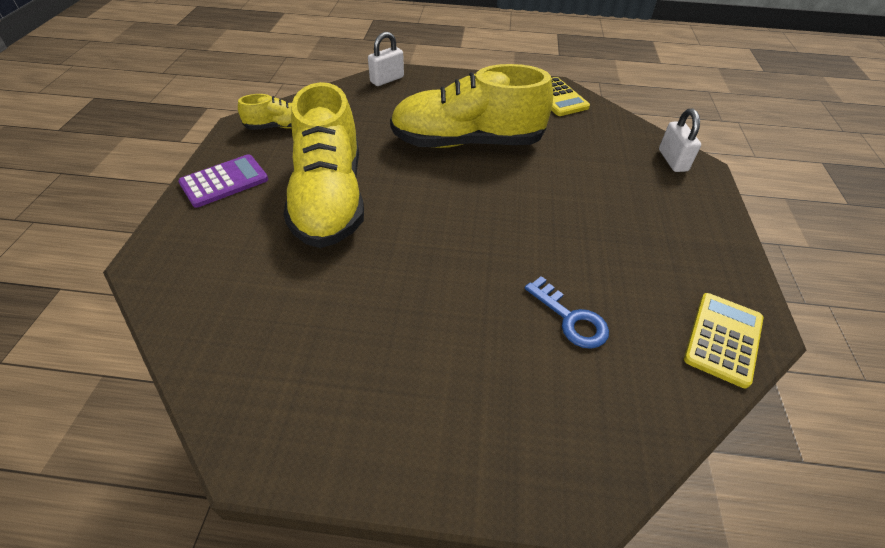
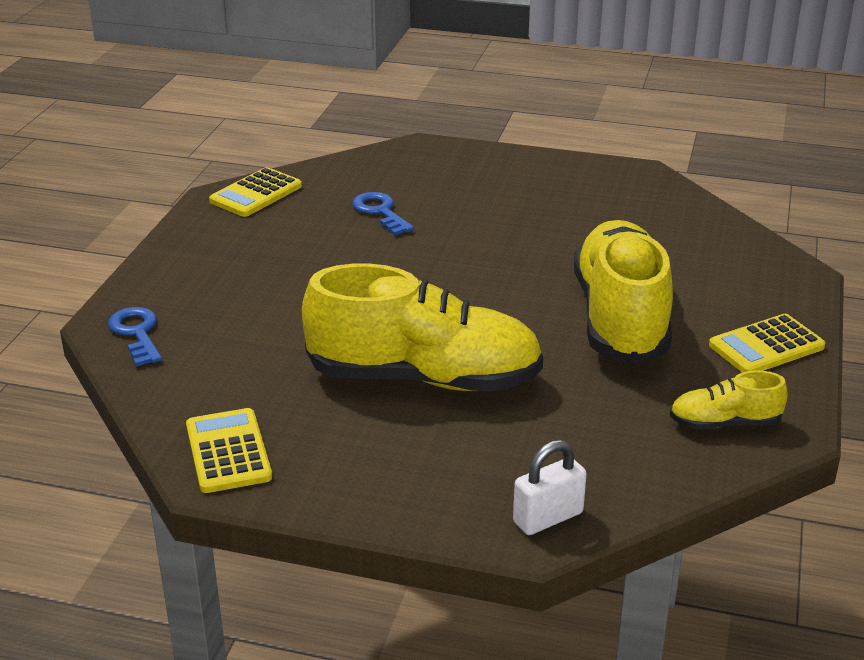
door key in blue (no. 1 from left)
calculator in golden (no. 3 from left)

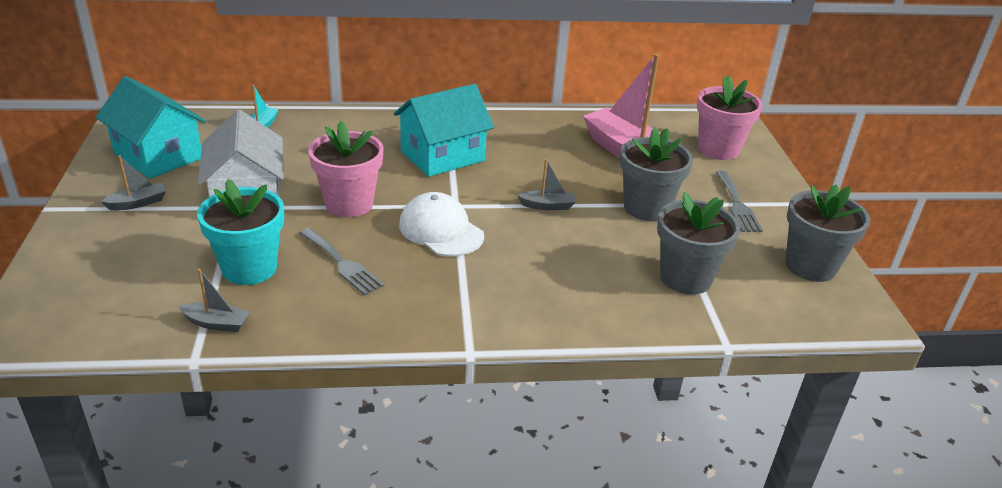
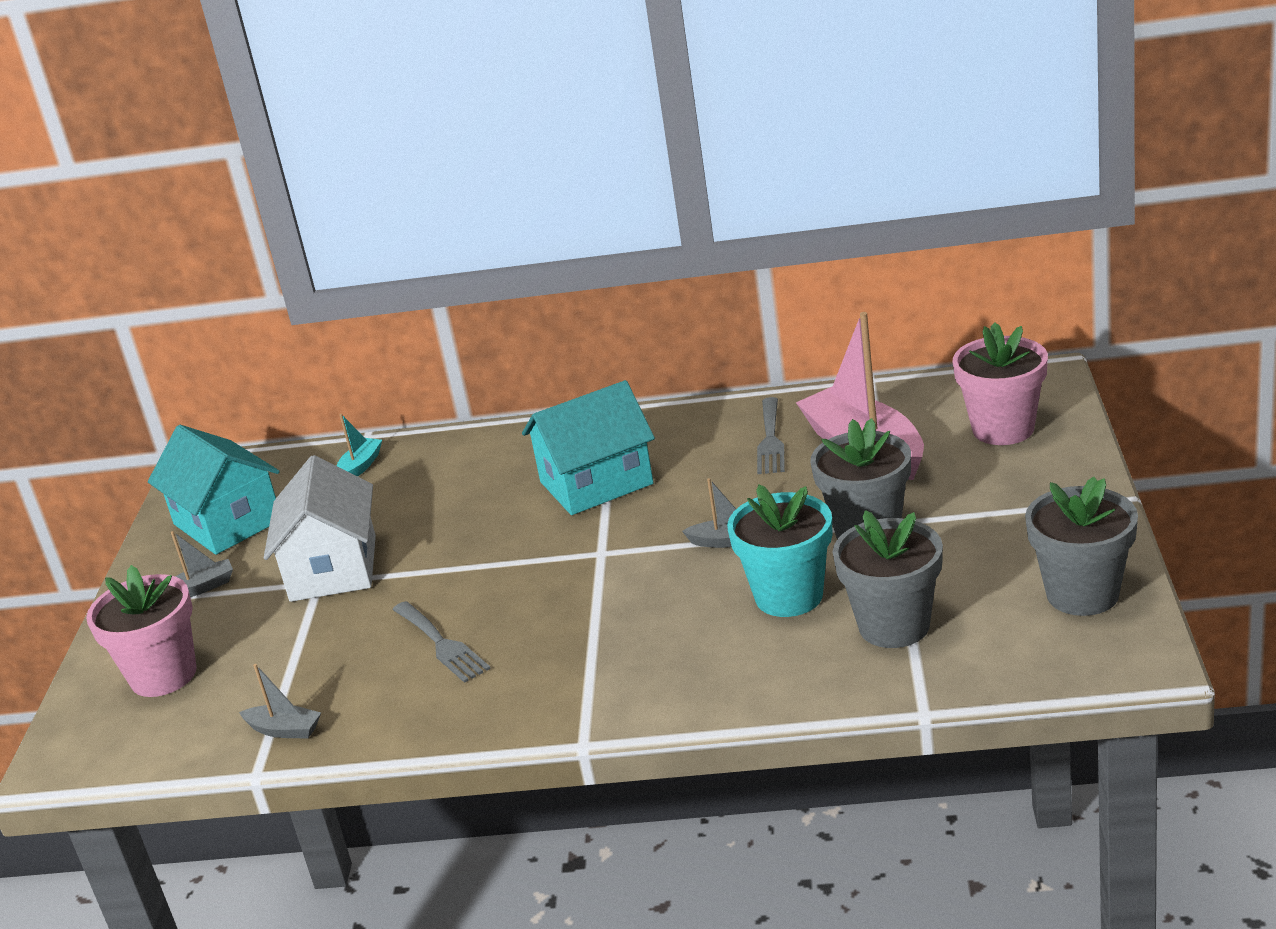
flower pot in pink (no. 1 from left)
dinner fork in ash-grey (no. 2 from left)
flower pot in teal
peaked cap in snow-white

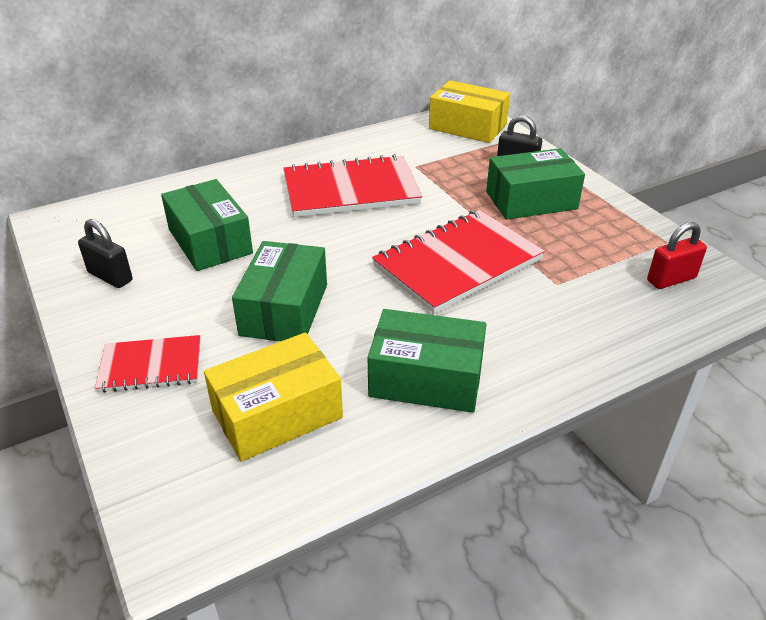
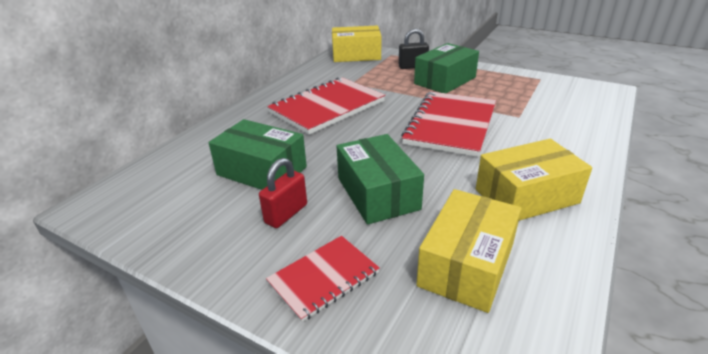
lock in ebony (no. 1 from left in the first image)
lock in scarlet
box in golden (no. 3 from left)

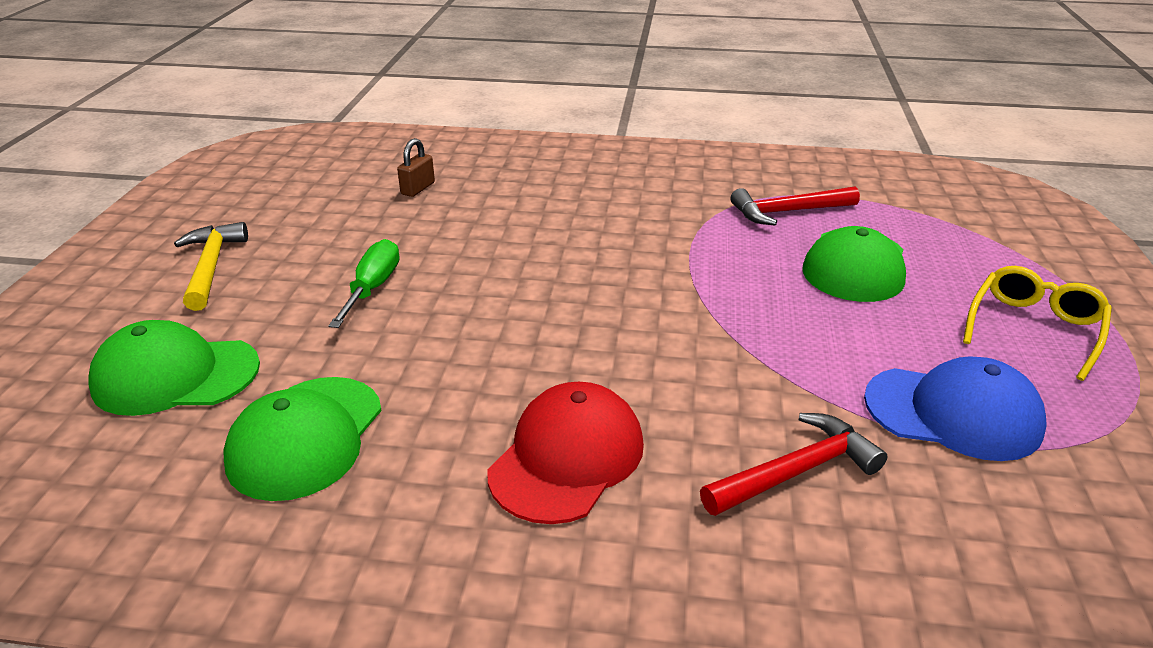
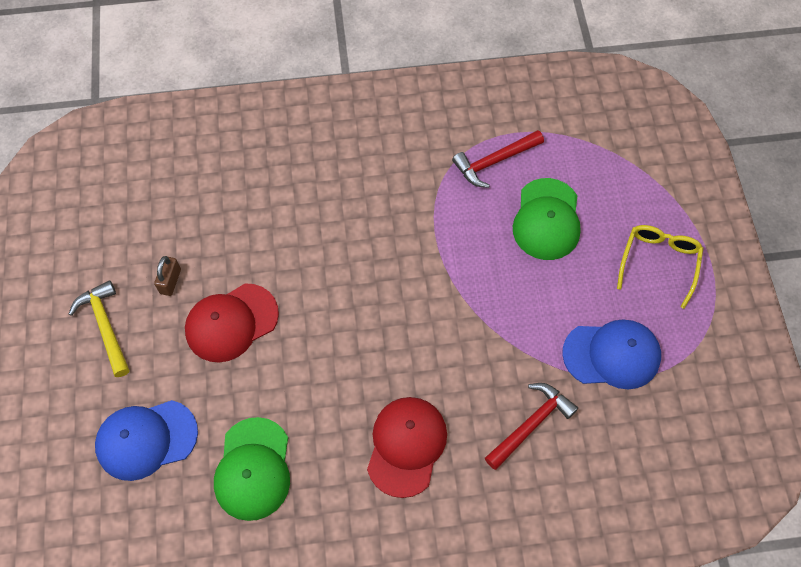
lock in dark brown
peaked cap in scarlet (no. 1 from left)
peaked cap in blue (no. 1 from left)

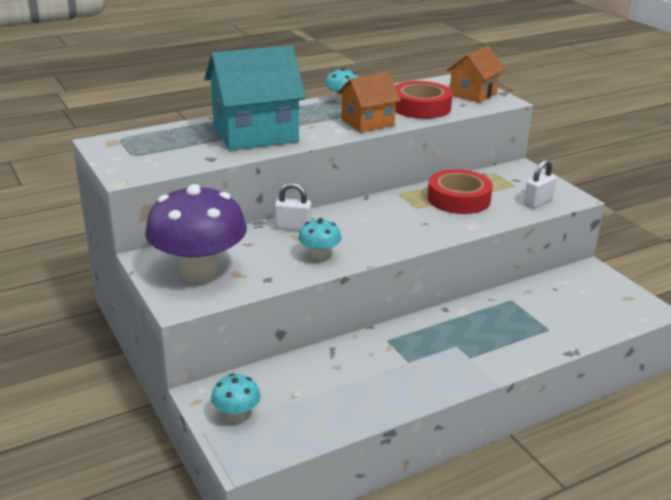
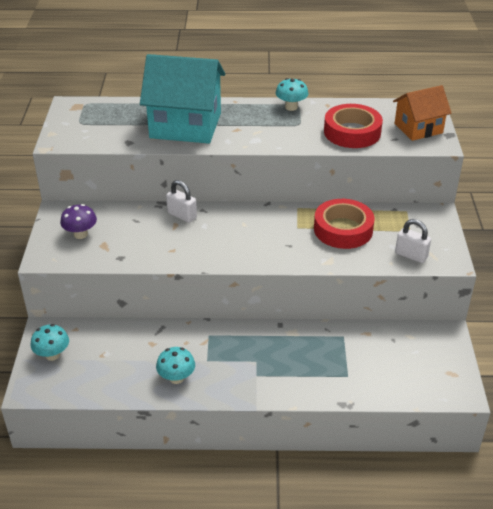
cottage in orange-coloured (no. 1 from left in the first image)
lock in snow-white (no. 2 from left)
fungus in purple
fungus in teal (no. 2 from left)

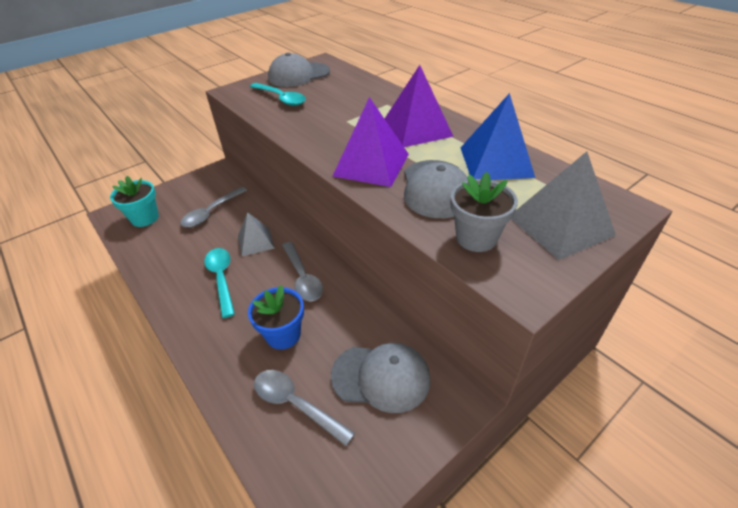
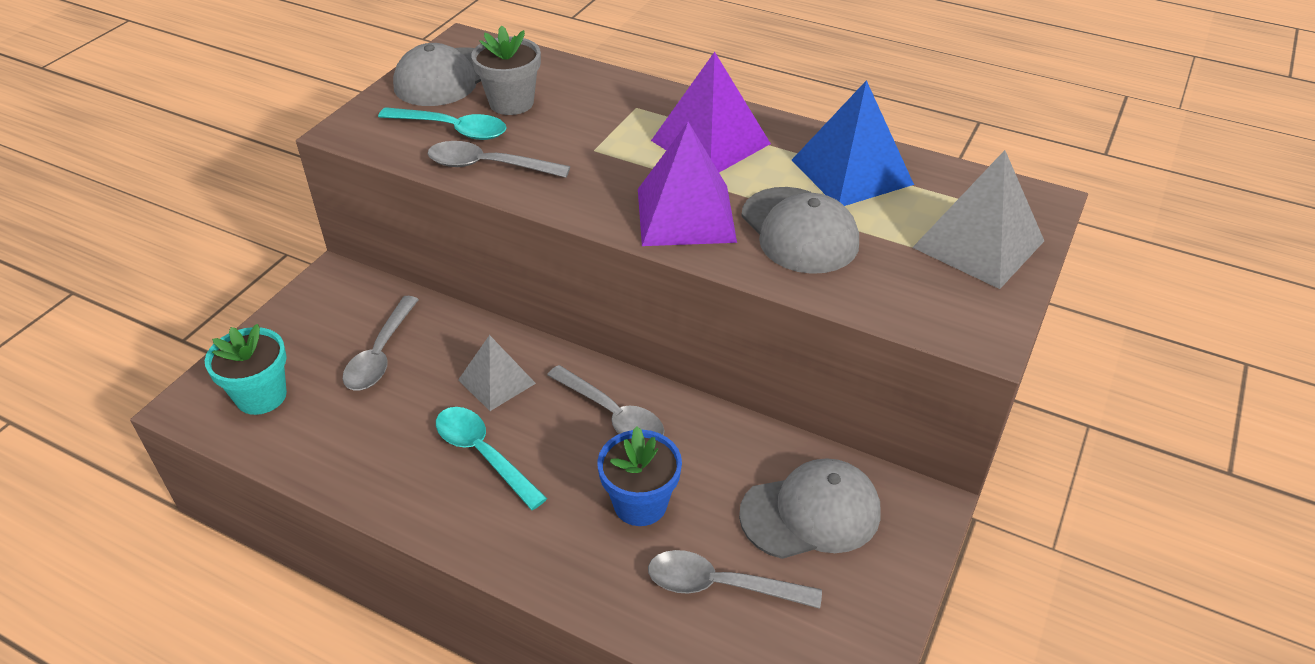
flower pot in ash-grey
teaspoon in ash-grey (no. 2 from left)

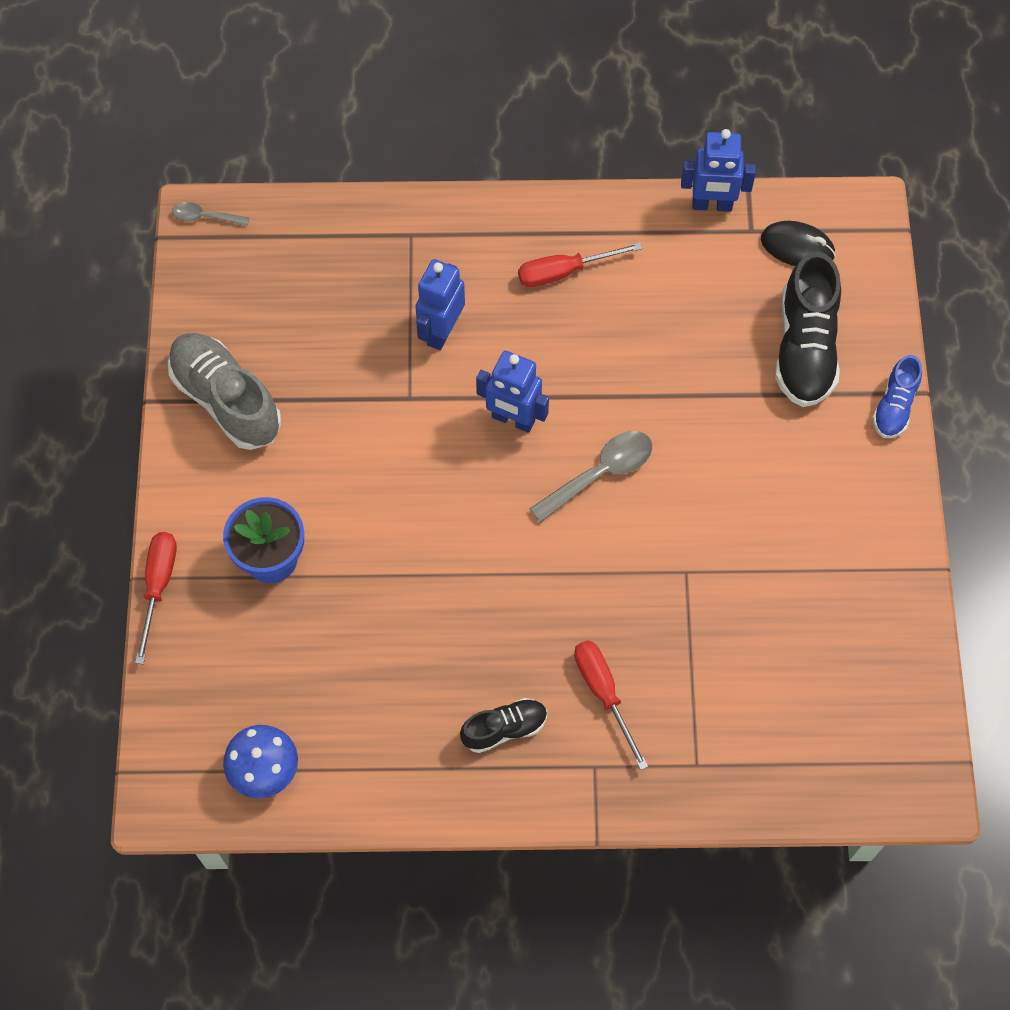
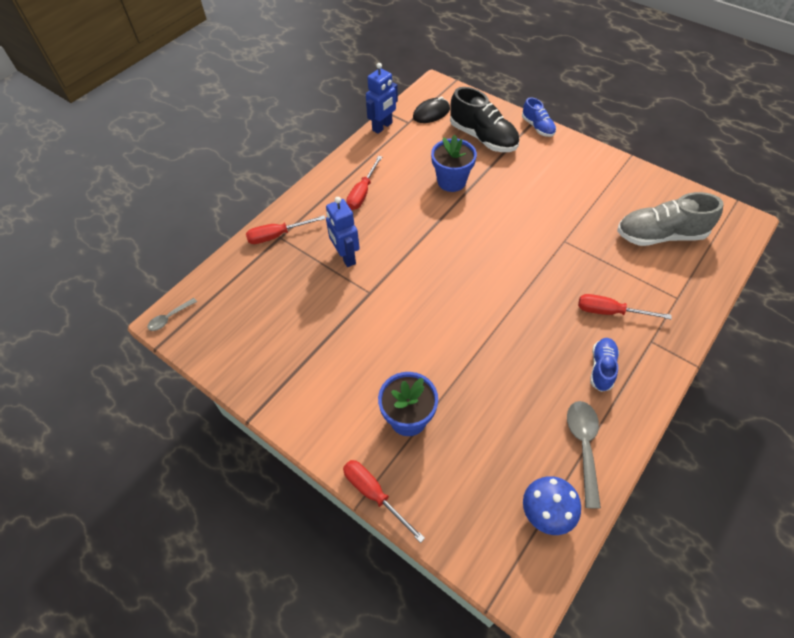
lace-up shoe in ash-grey
toy robot in blue (no. 2 from left in the first image)
teaspoon in ash-grey (no. 2 from left)
lace-up shoe in blue (no. 2 from left)
flower pot in blue (no. 2 from left)
screwdriver in scarlet (no. 1 from left)

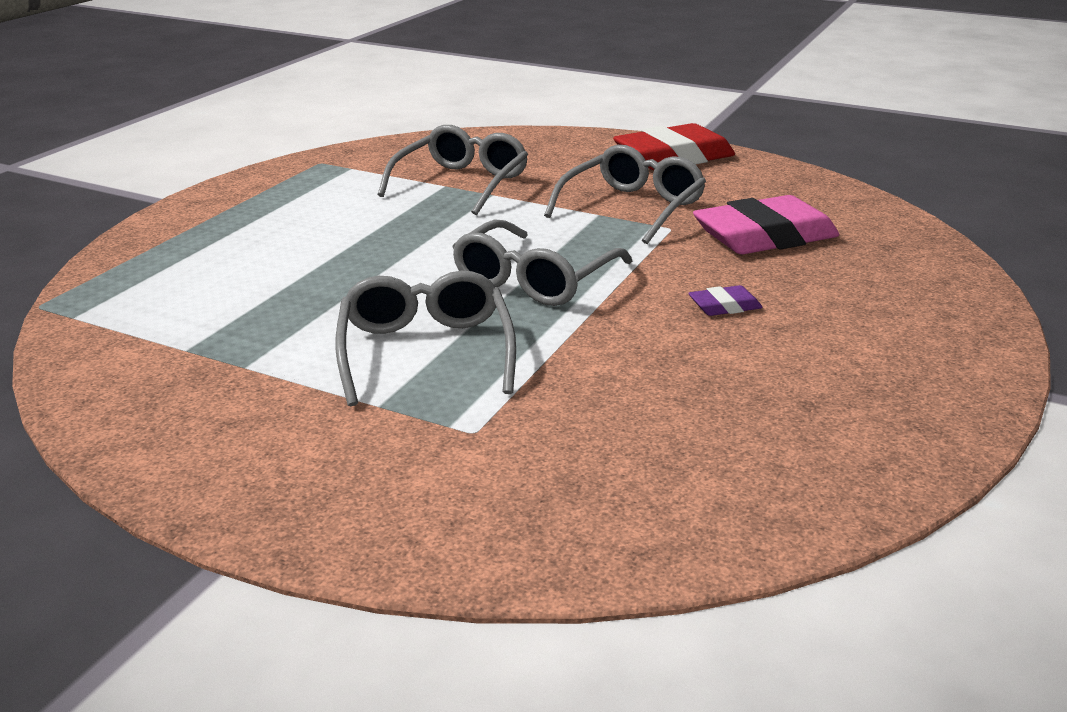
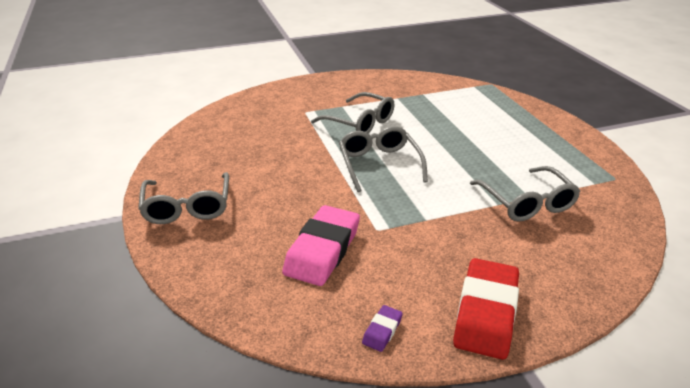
spectacles in ash-grey (no. 1 from left)
pencil eraser in purple

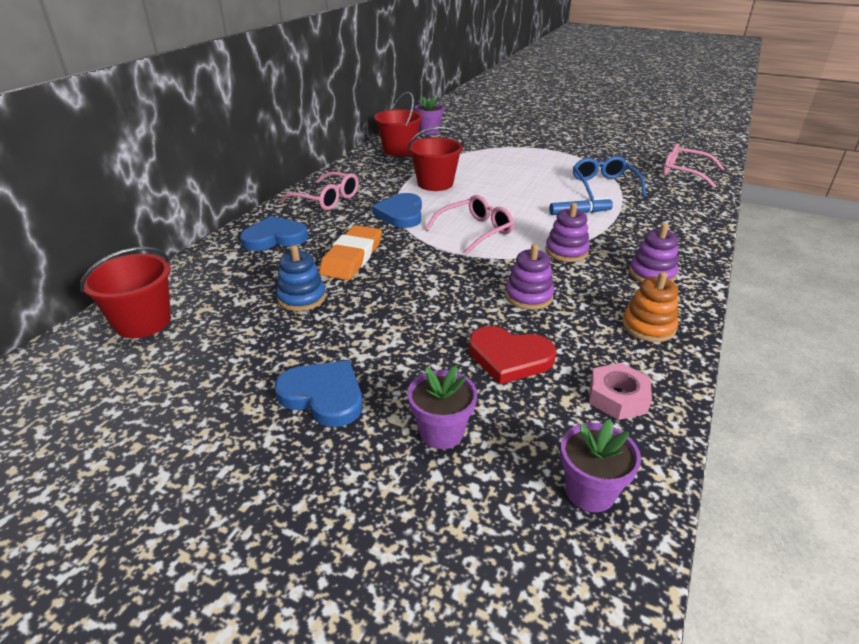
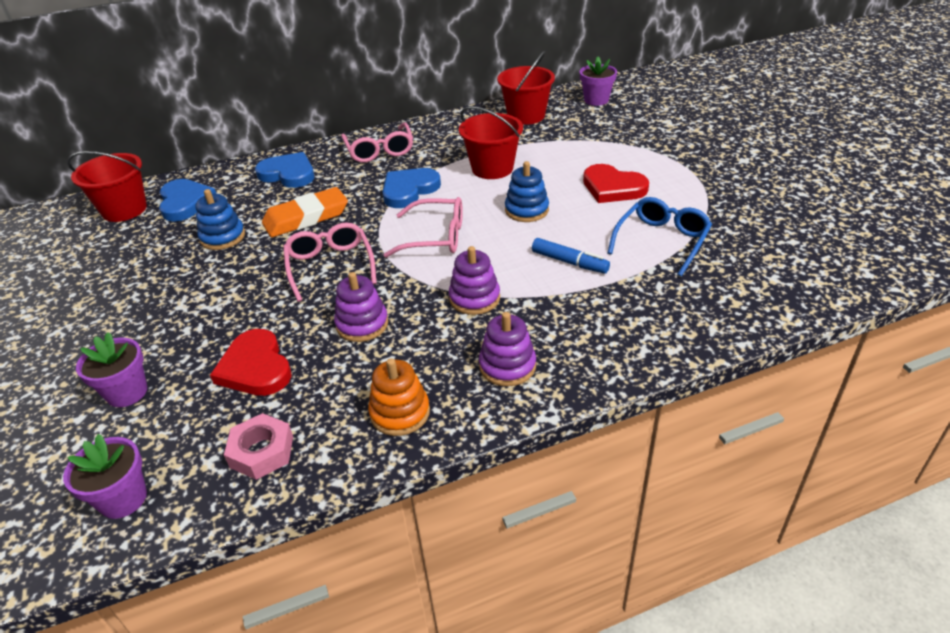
spectacles in pink (no. 1 from left)
love heart in blue (no. 1 from left)
ring stacker in blue (no. 2 from left)
love heart in scarlet (no. 2 from left)

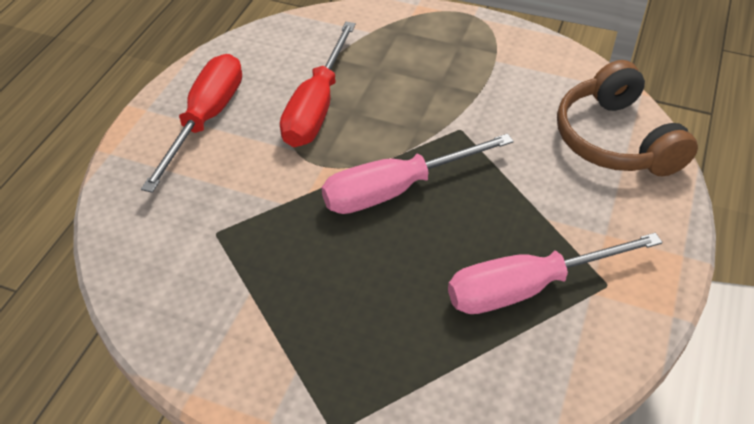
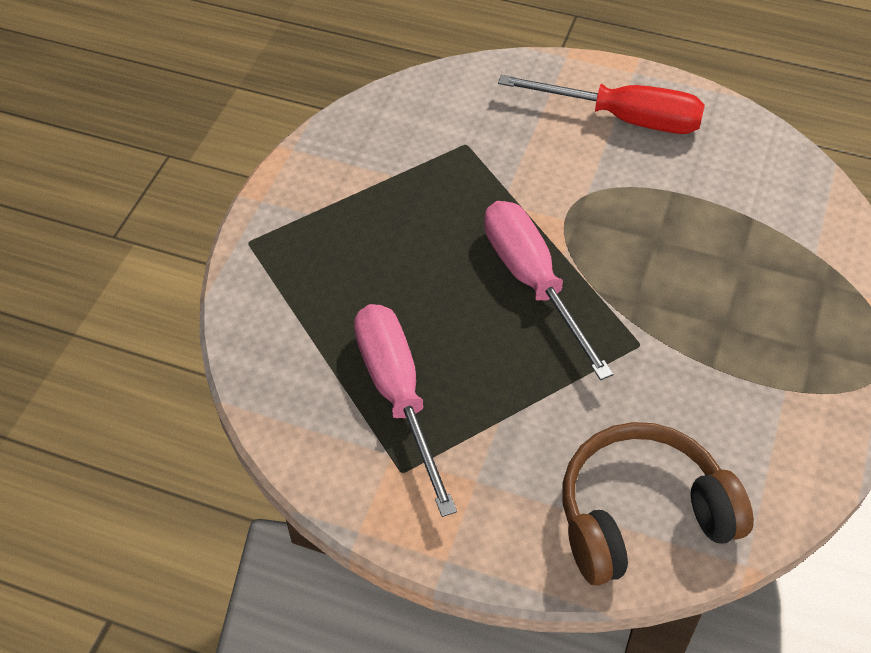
screwdriver in scarlet (no. 2 from left in the first image)

